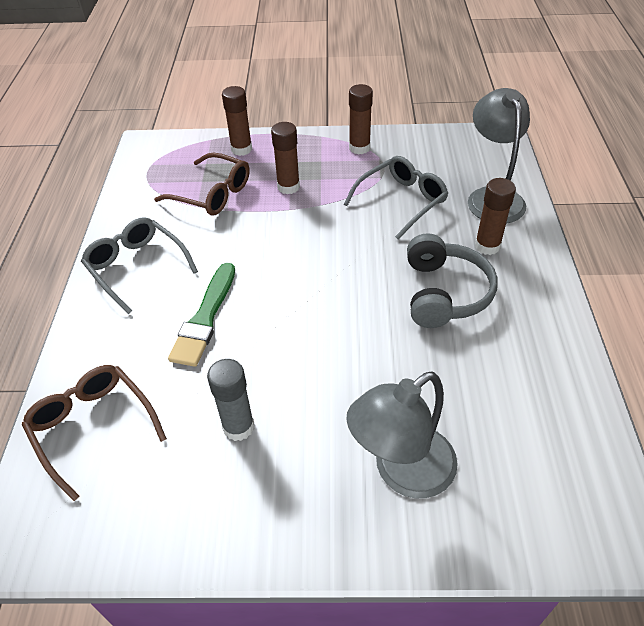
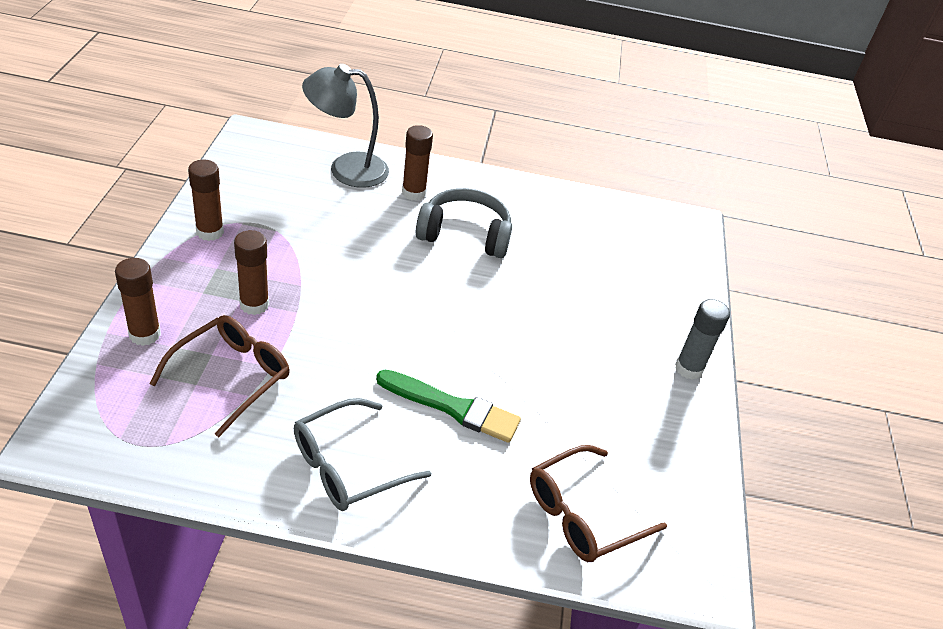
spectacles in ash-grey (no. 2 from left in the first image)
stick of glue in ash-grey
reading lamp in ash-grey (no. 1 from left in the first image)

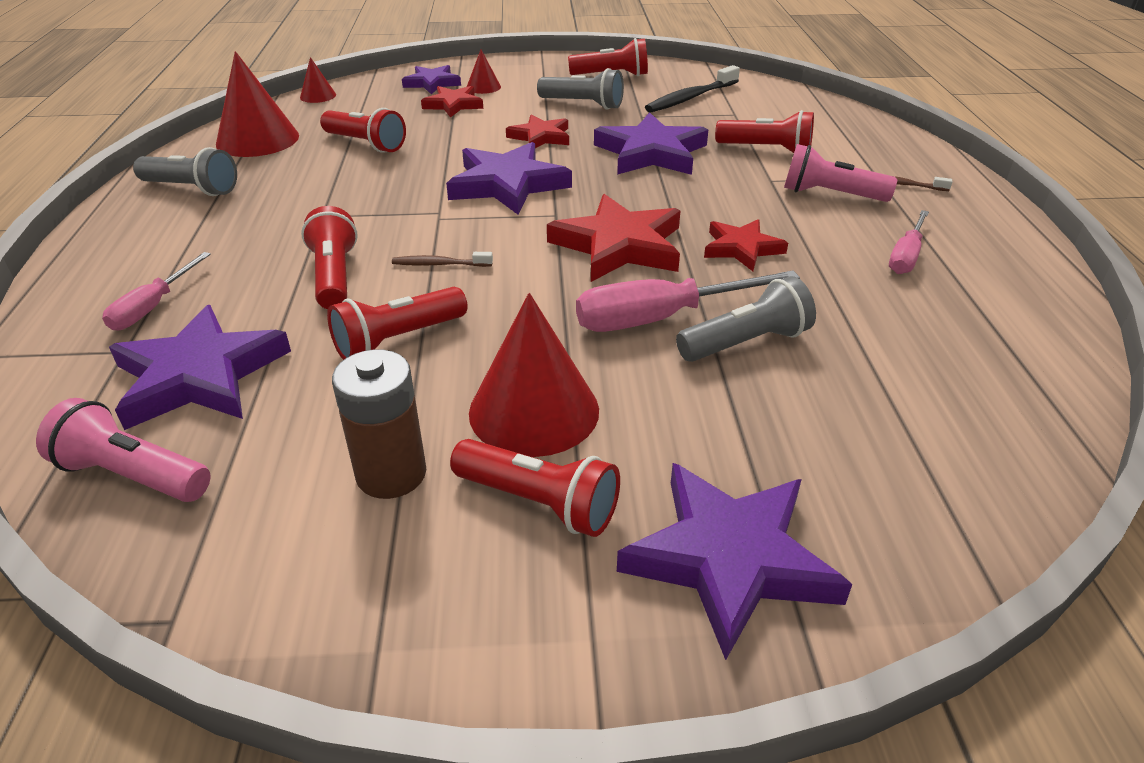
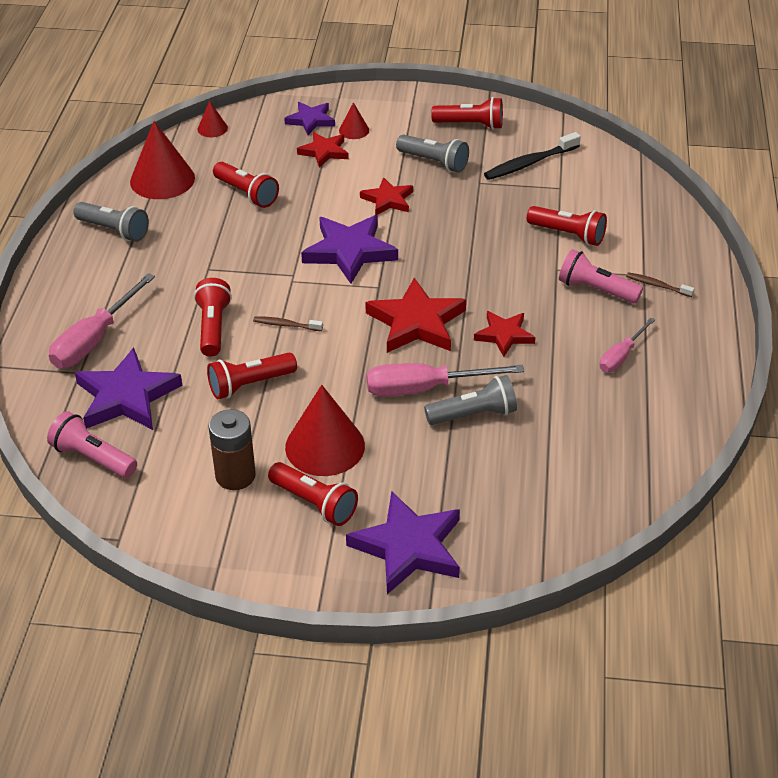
star shape in purple (no. 4 from left in the first image)
screwdriver in pink (no. 1 from left)

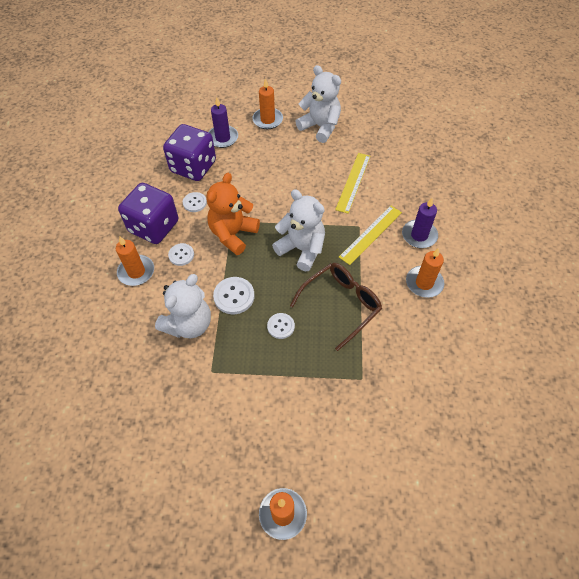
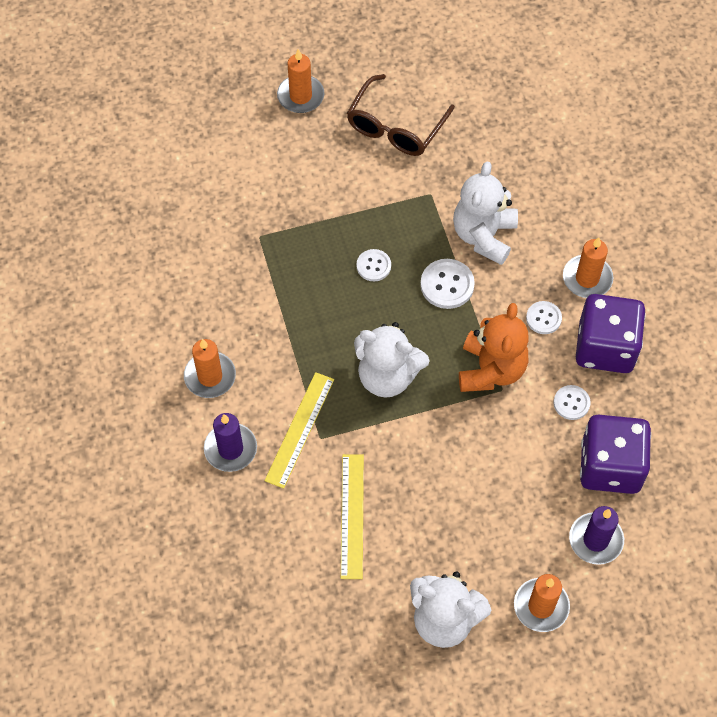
spectacles in dark brown

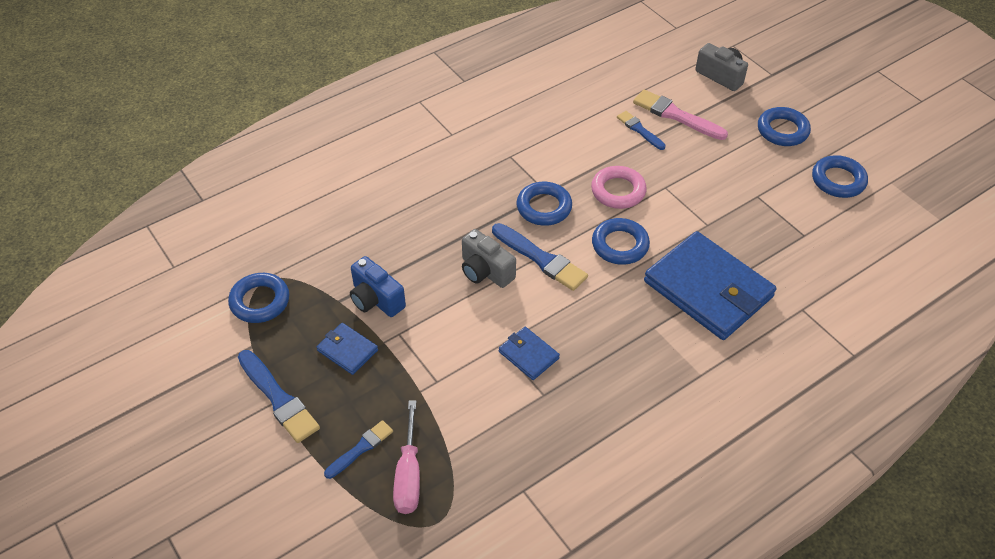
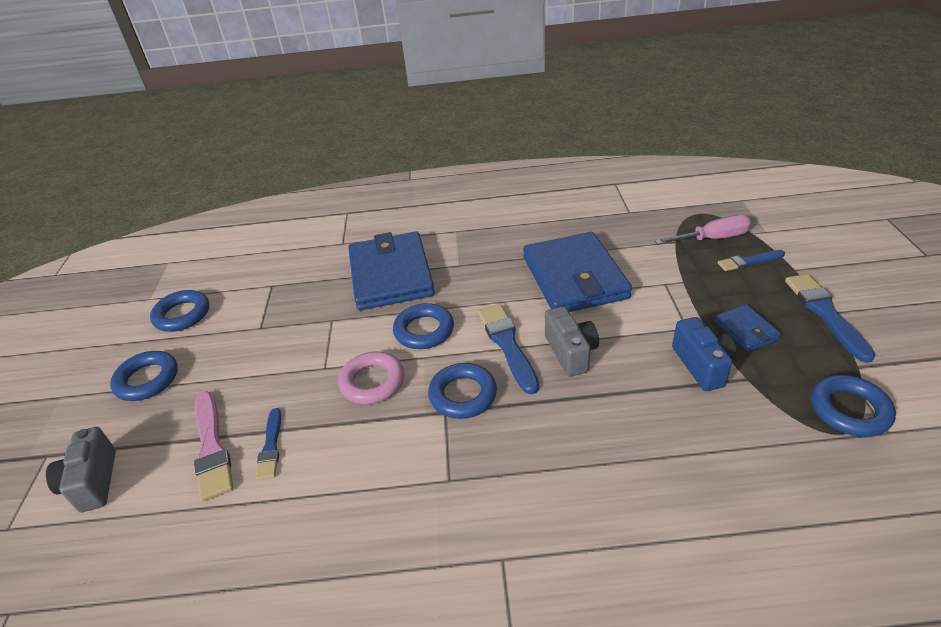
wallet in blue (no. 2 from left)
screwdriver in pink

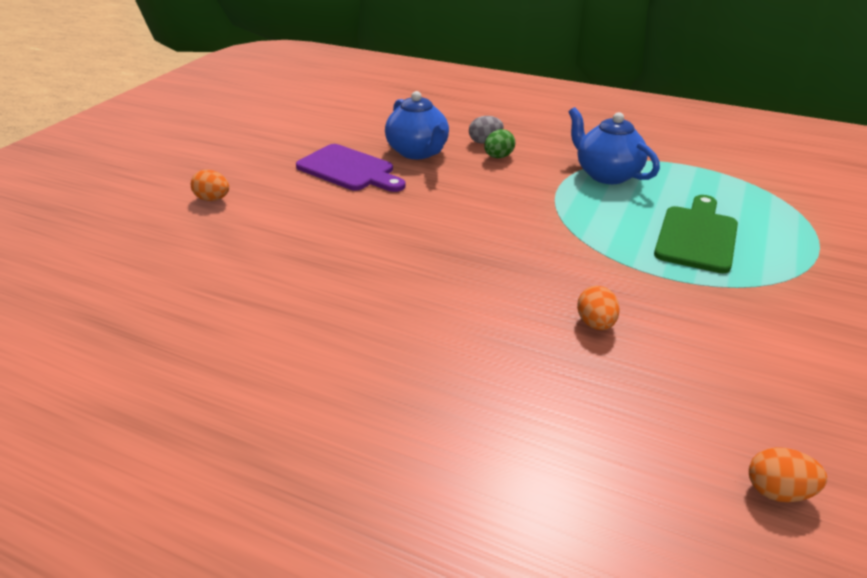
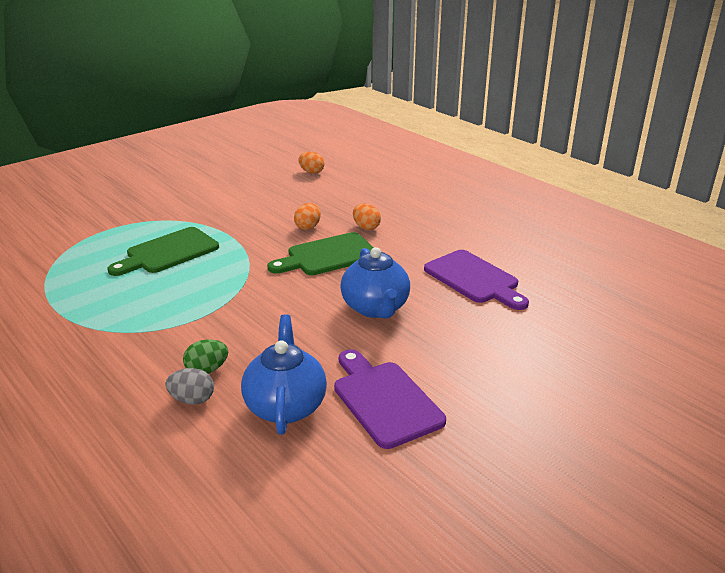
tea pot in blue (no. 2 from left)
toy egg in orange-coloured (no. 3 from left)
cutting board in emerald (no. 2 from left)
cutting board in purple (no. 2 from left)

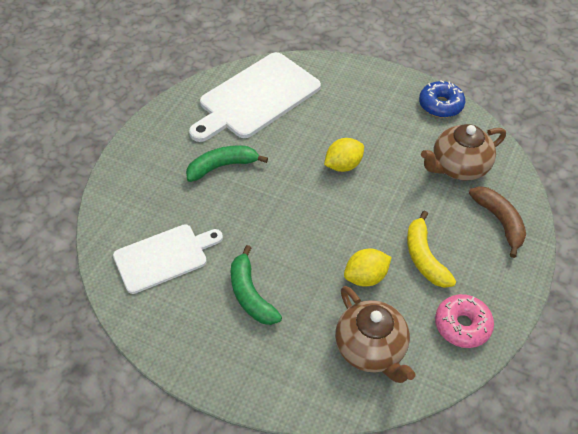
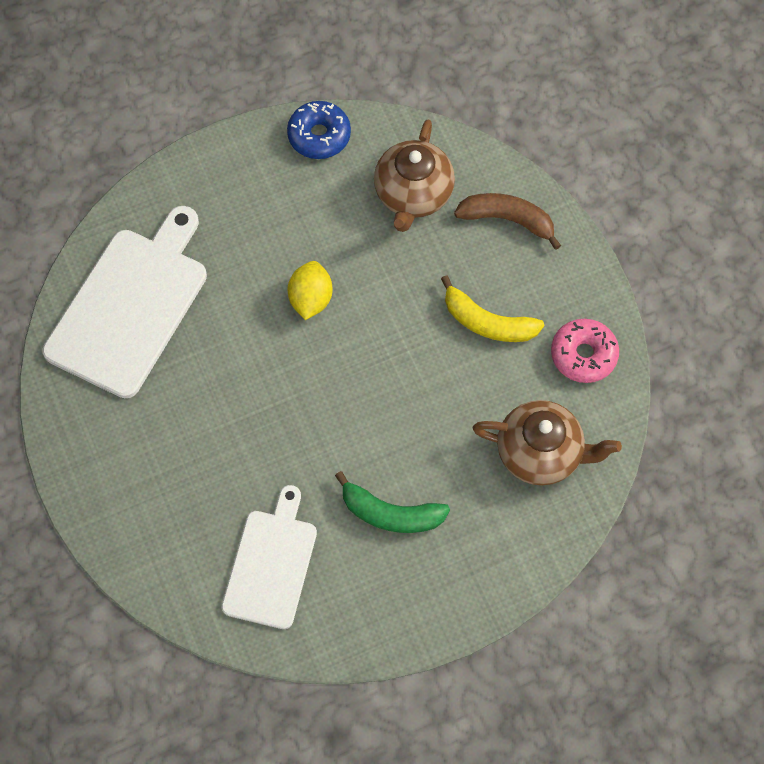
cutting board in snow-white (no. 1 from left)
banana fruit in emerald (no. 1 from left in the first image)
toy lemon in golden (no. 2 from left in the first image)

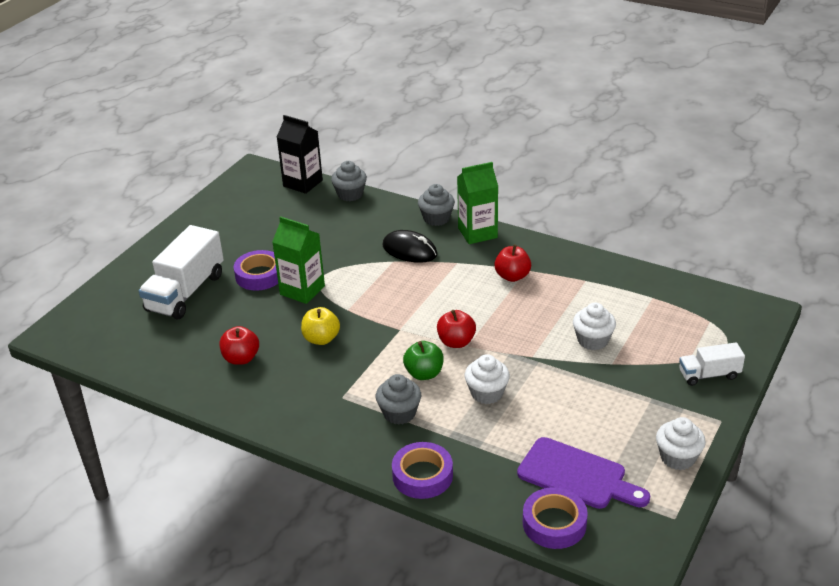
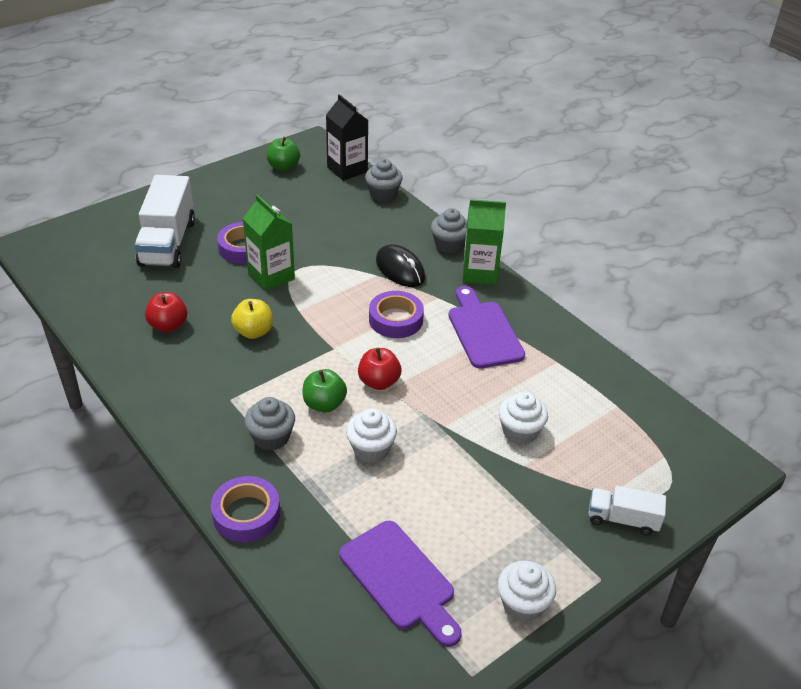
truck in snow-white (no. 1 from left)
cutting board in purple (no. 2 from left)
tape in purple (no. 3 from left)
apple fruit in emerald (no. 1 from left)

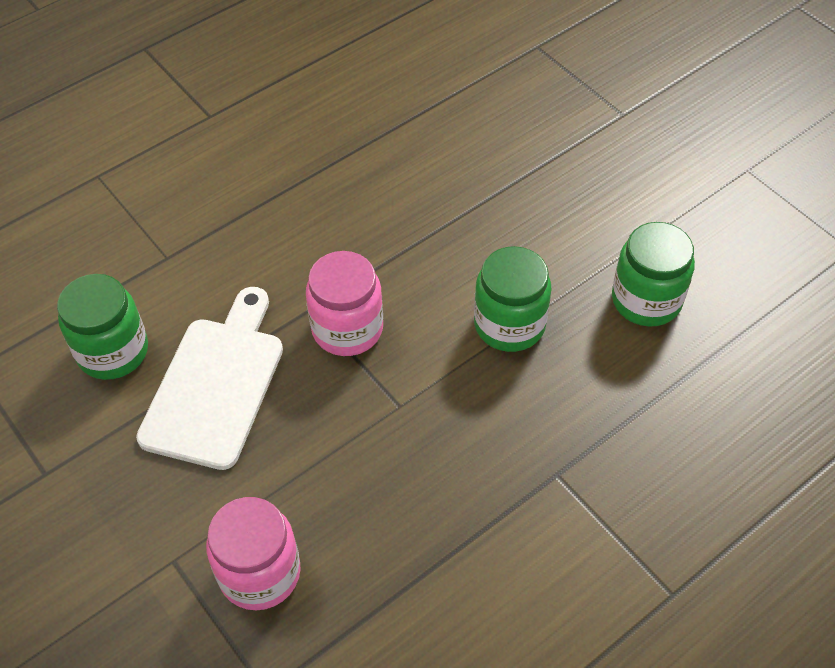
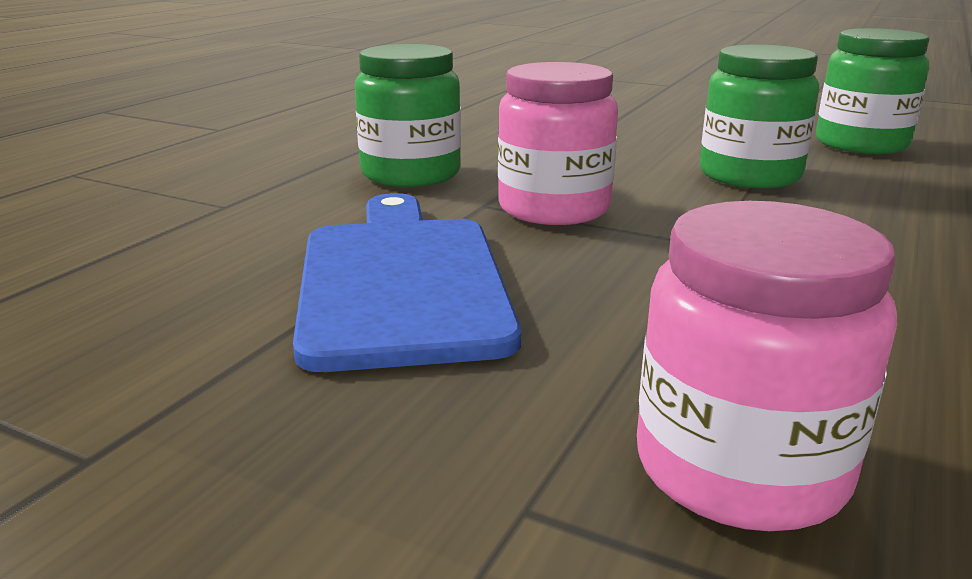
jam jar in emerald (no. 1 from left)
cutting board in blue

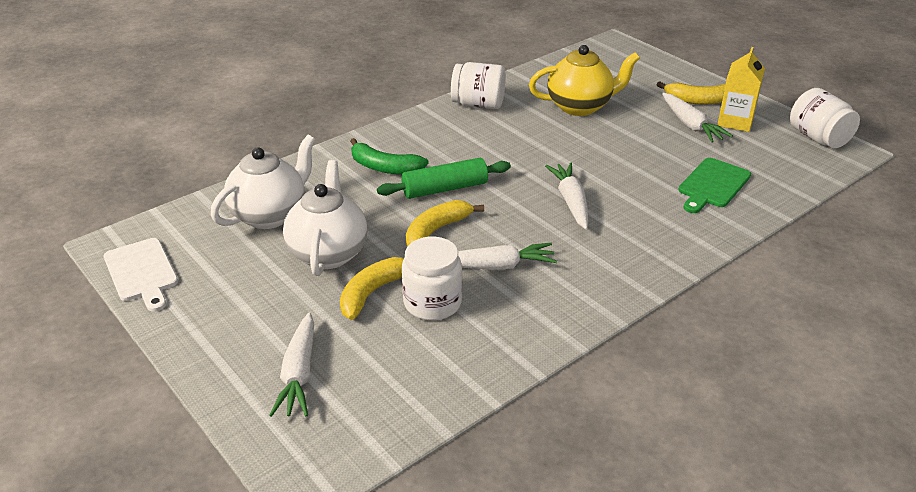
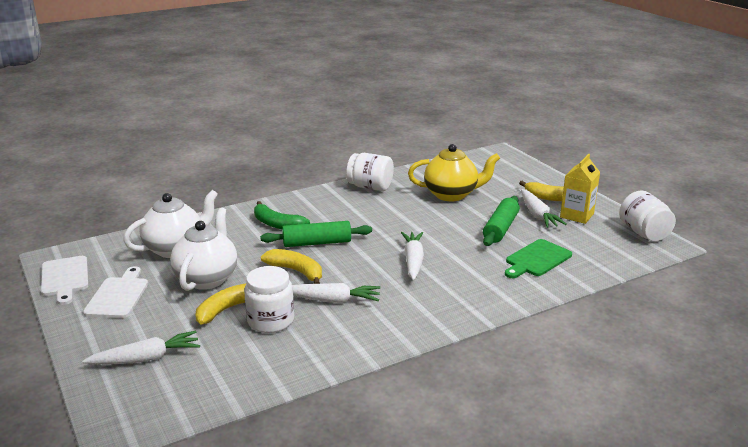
banana fruit in golden (no. 2 from left)
carrot in snow-white (no. 1 from left)
pastry roller in emerald (no. 2 from left)
cutting board in snow-white (no. 2 from left)

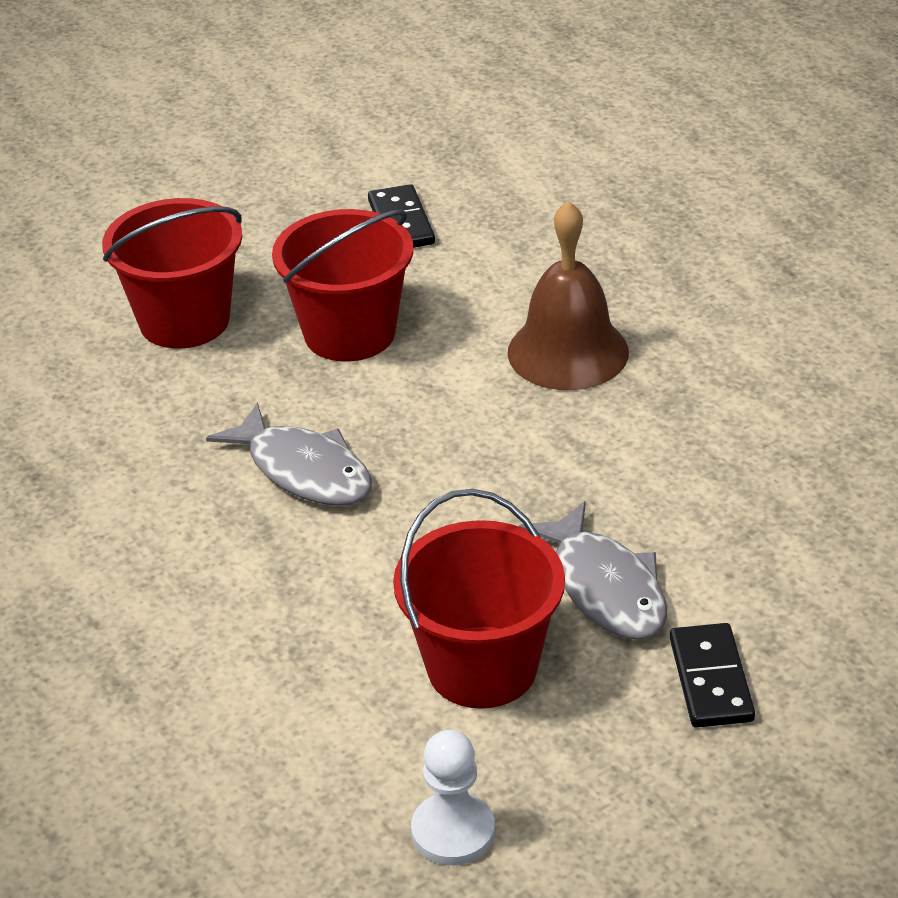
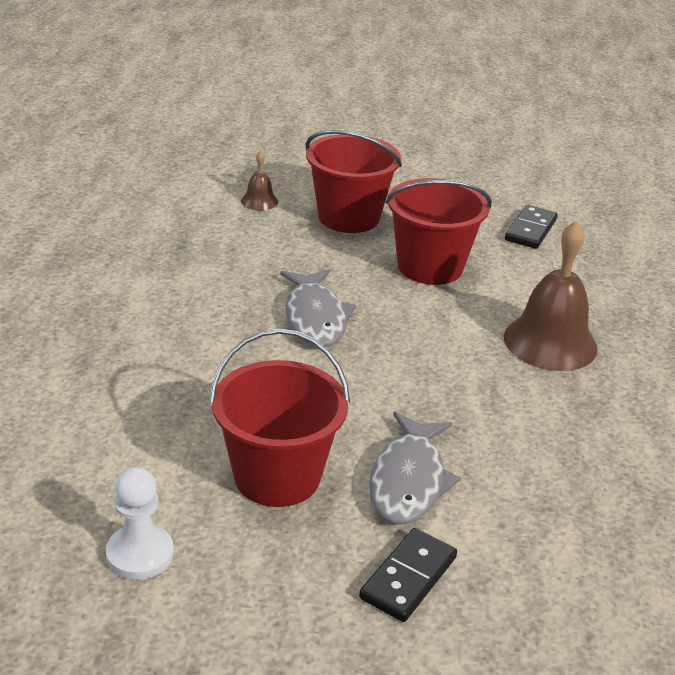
bell in dark brown (no. 1 from left)

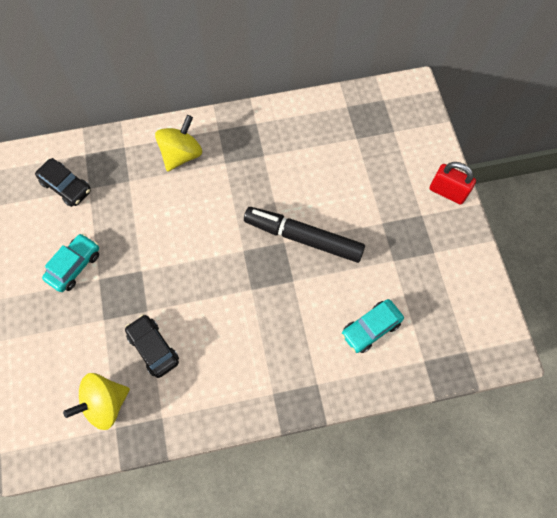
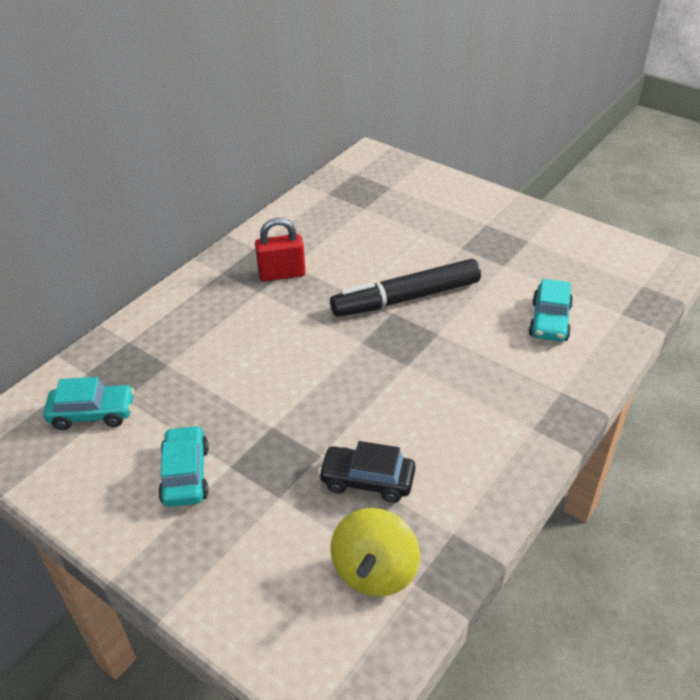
spinning top in golden (no. 2 from left in the first image)
car in teal (no. 1 from left)
lock in scarlet

